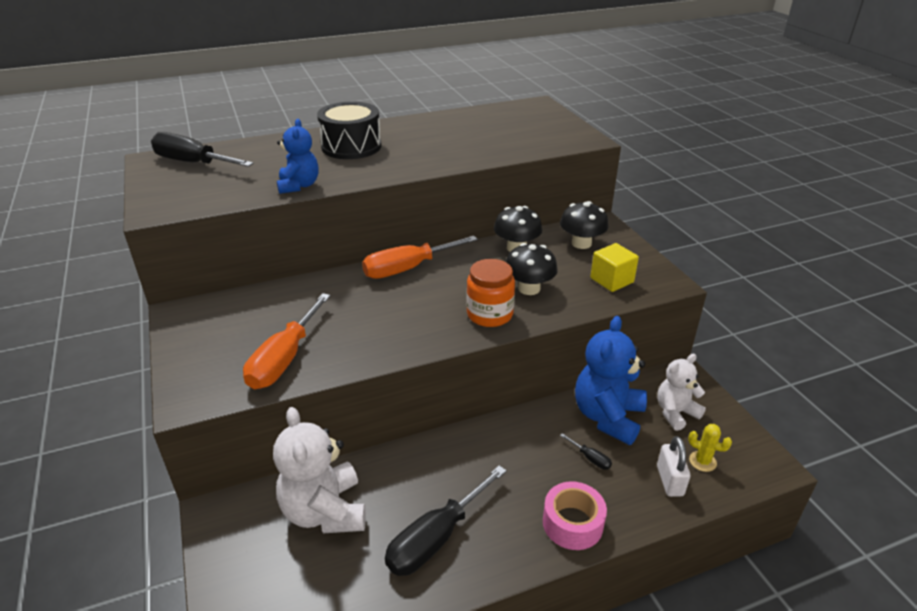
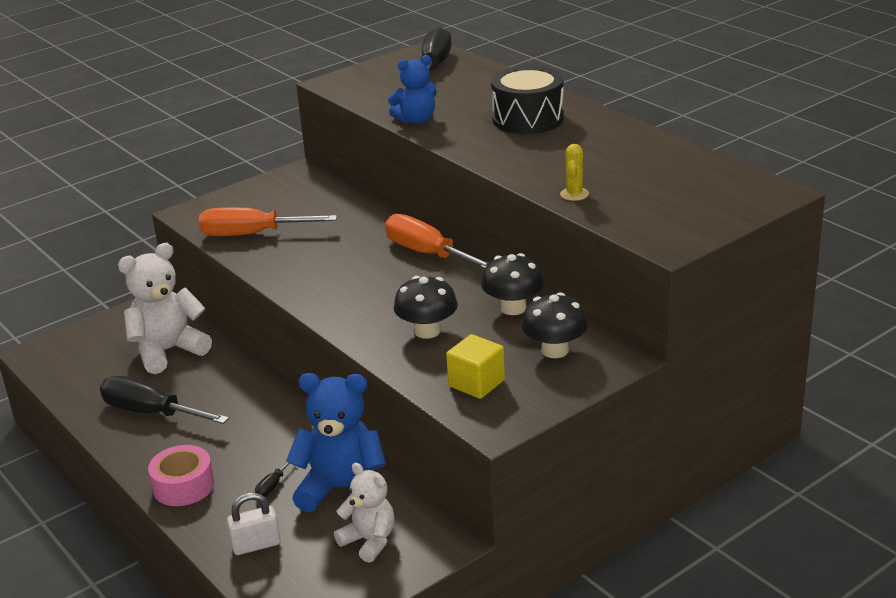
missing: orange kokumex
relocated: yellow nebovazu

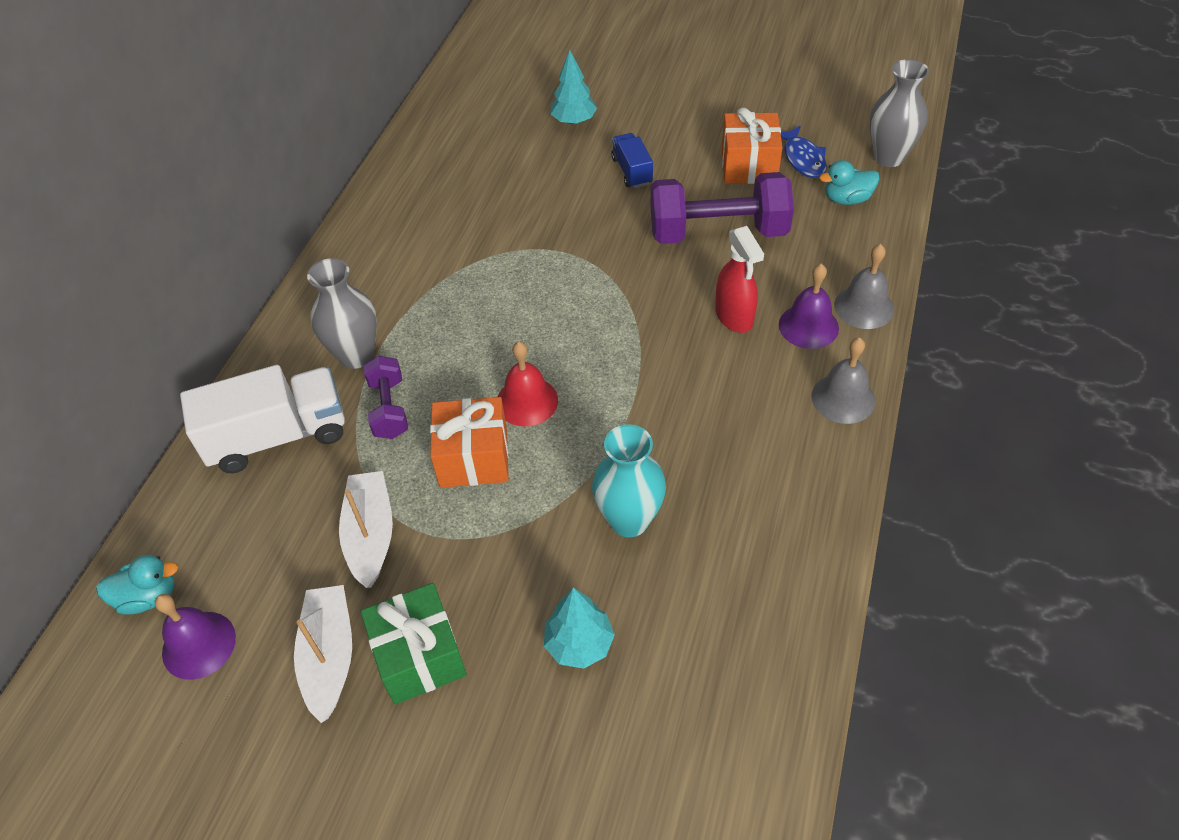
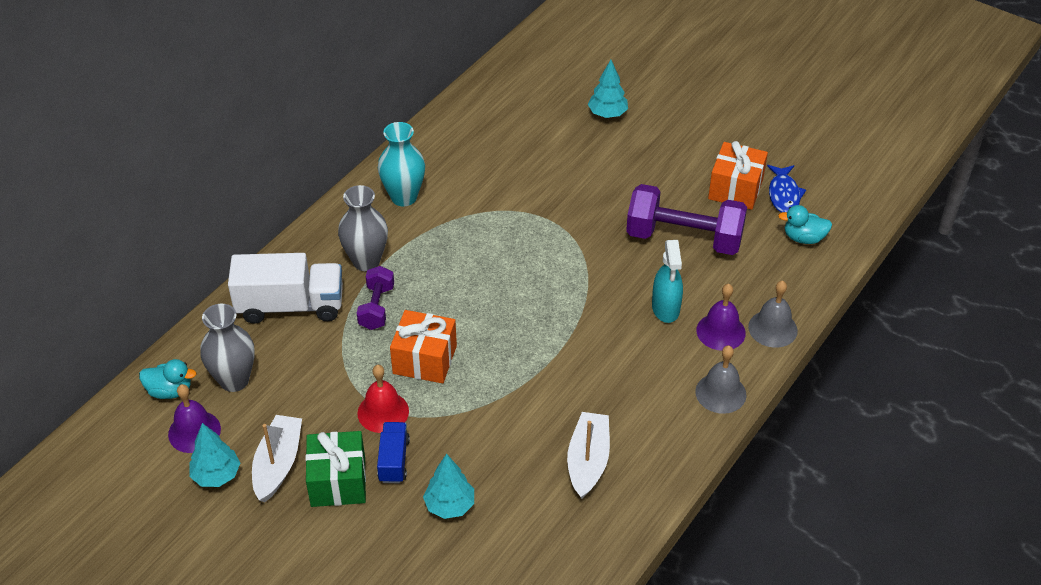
appeared: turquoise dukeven (no. 1 from left)
relocated: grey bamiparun (no. 2 from left in the first image) to grey bamiparun (no. 1 from left); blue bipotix; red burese; turquoise bamiparun; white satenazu (no. 2 from left)
colour: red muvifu to turquoise muvifu

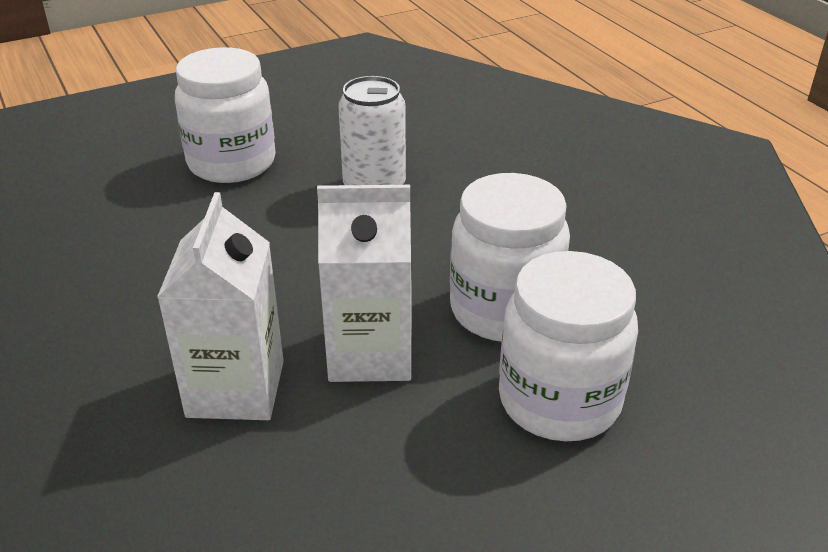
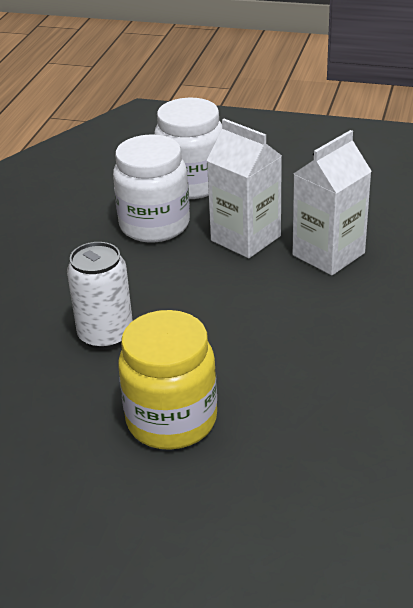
colour: white kokumex (no. 1 from left) to yellow kokumex

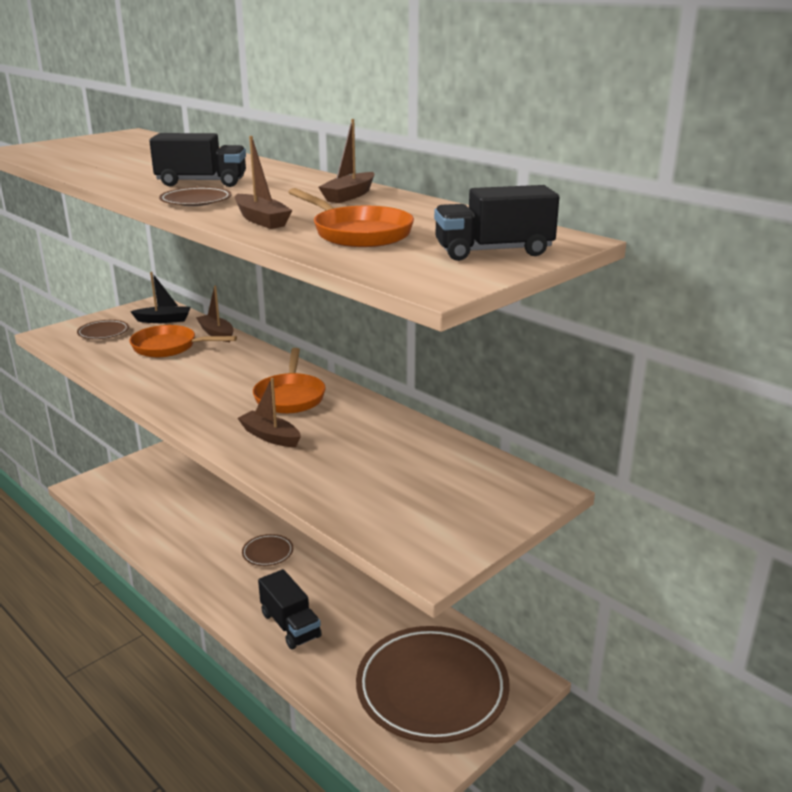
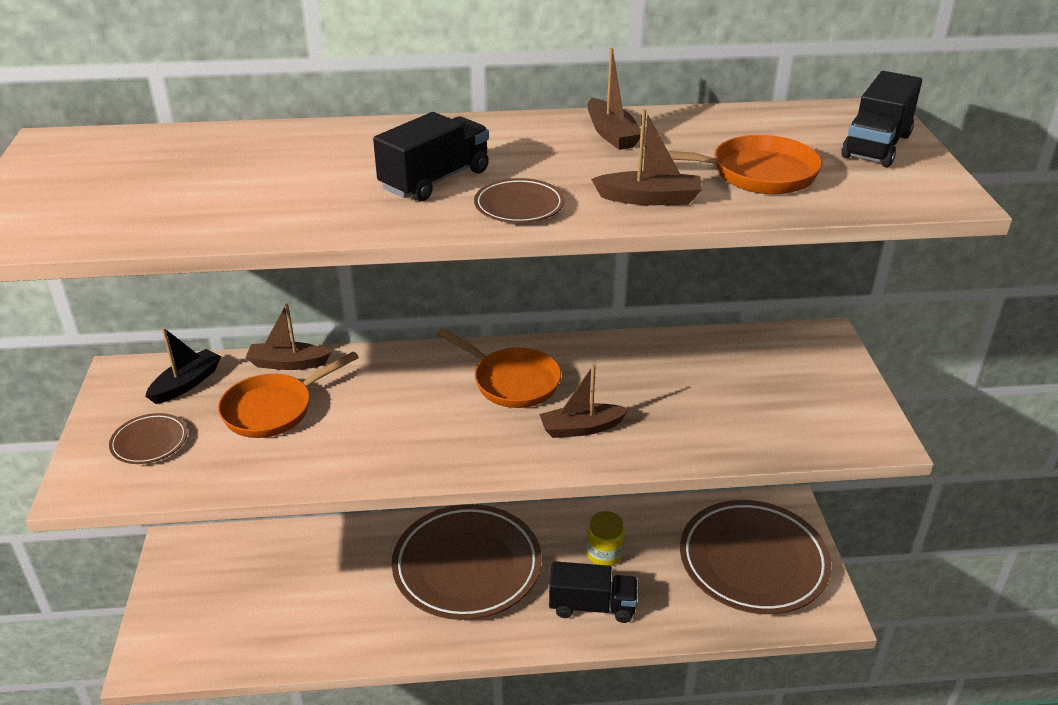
appeared: yellow kokumex
size: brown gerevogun (no. 3 from left in the first image) x2.42

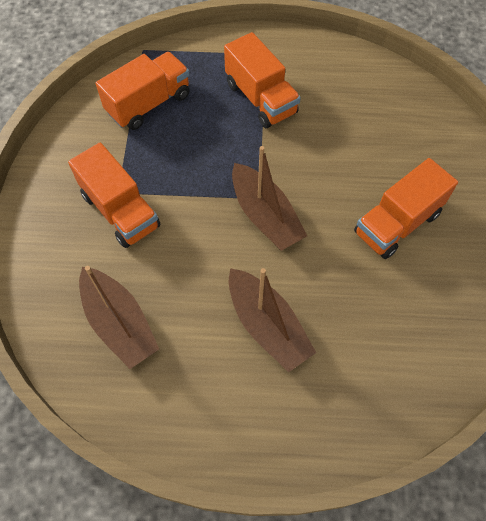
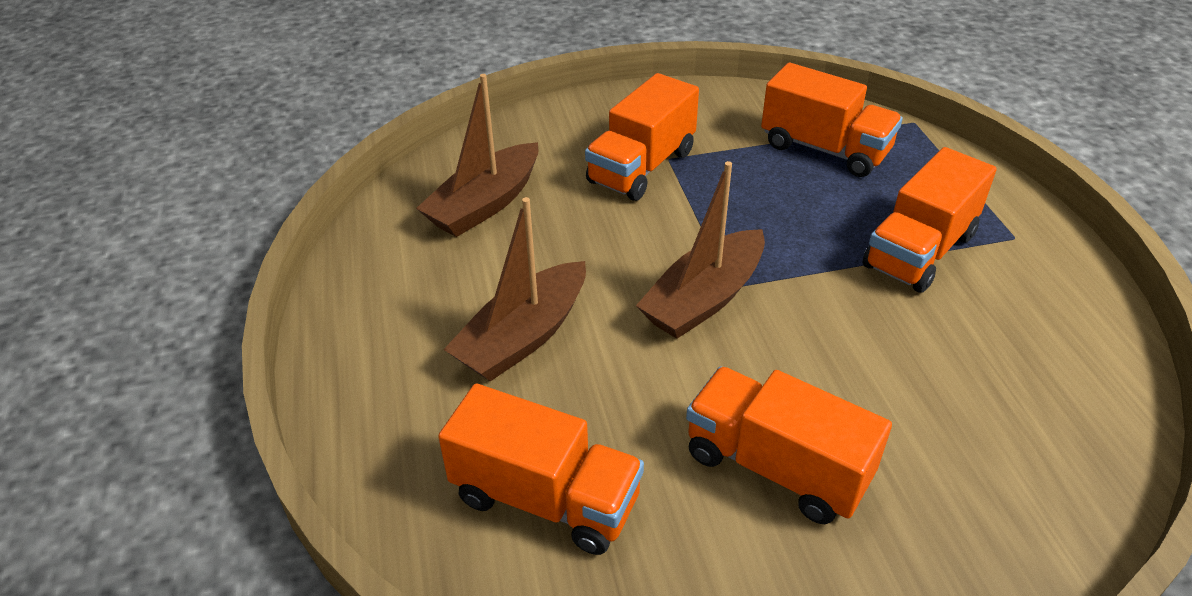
appeared: orange bipotix (no. 1 from left)

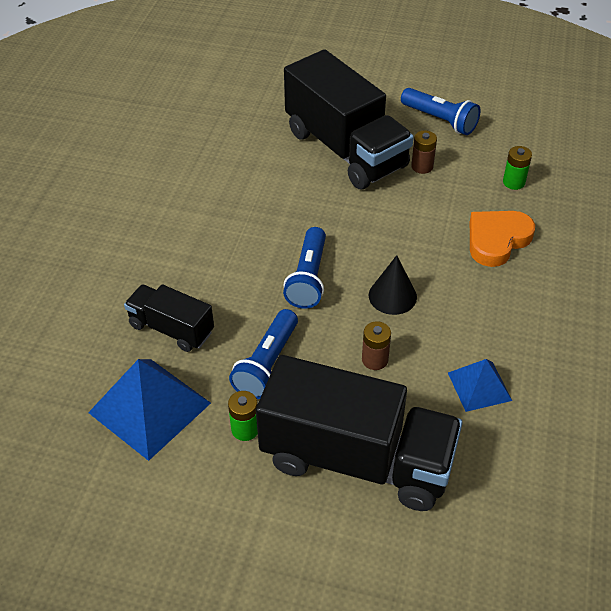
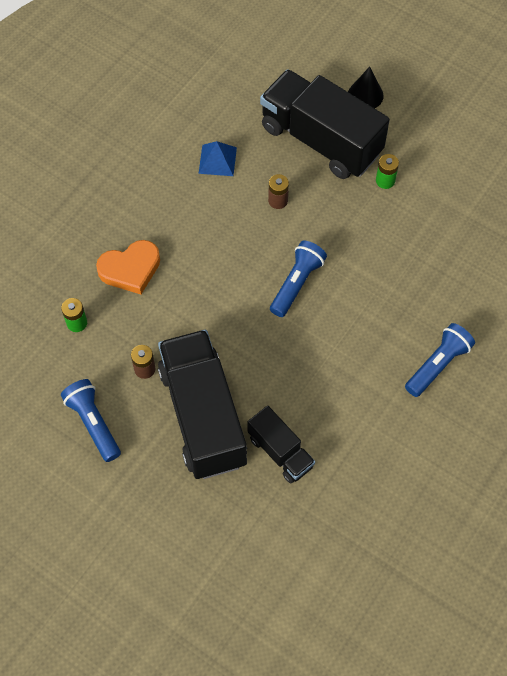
missing: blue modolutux (no. 1 from left)
relocated: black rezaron; black bipotix (no. 1 from left in the first image) to black bipotix (no. 2 from left); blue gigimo (no. 1 from left in the first image) to blue gigimo (no. 3 from left)

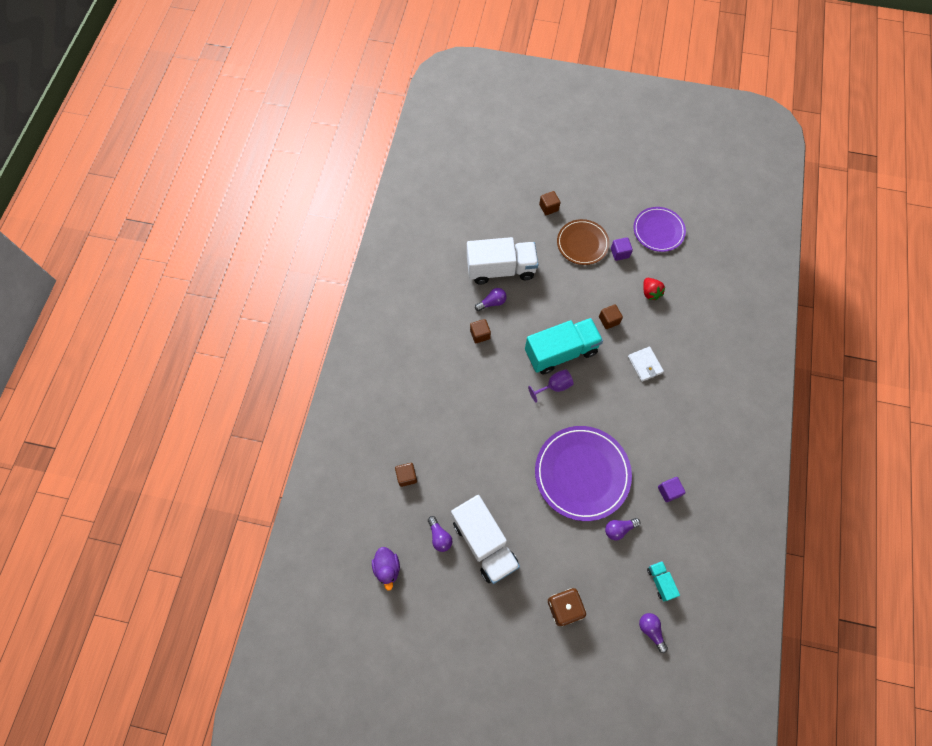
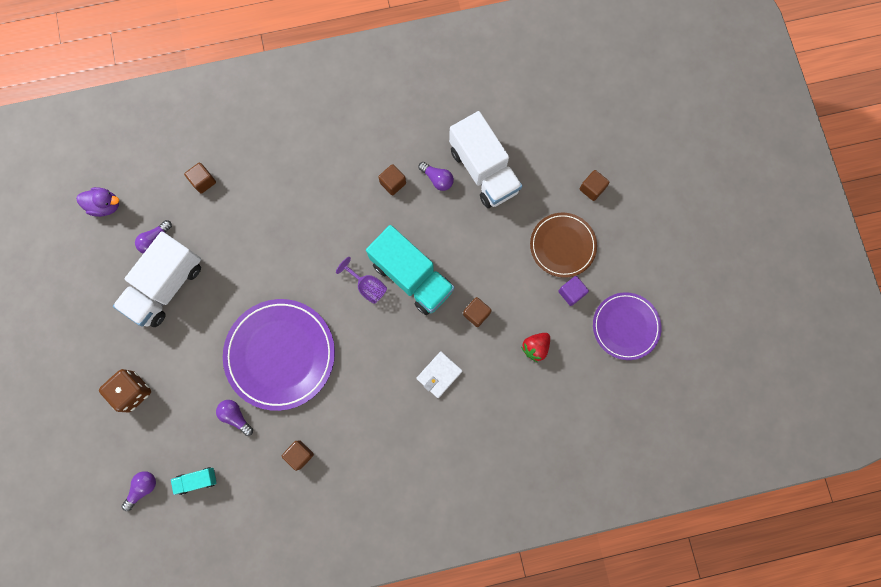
colour: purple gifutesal (no. 2 from left) to brown gifutesal (no. 2 from left)
spun: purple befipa 135 degrees counterclockwise; turquoise bipotix (no. 2 from left in the first image) 150 degrees counterclockwise

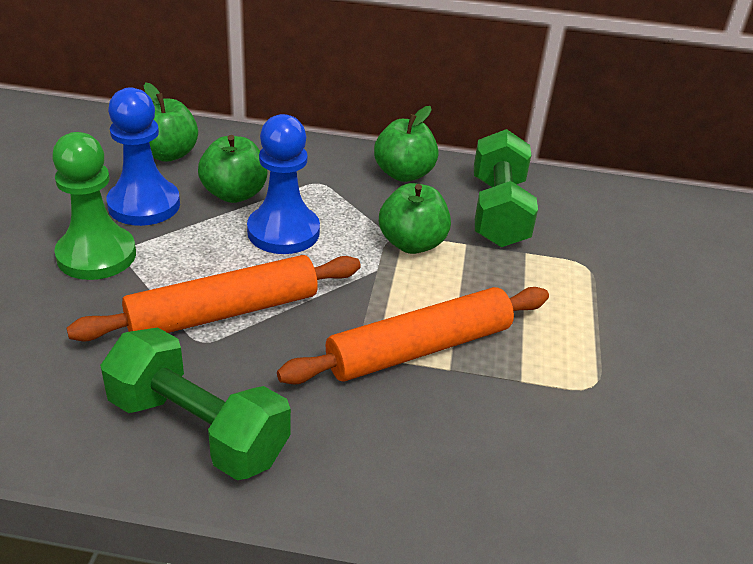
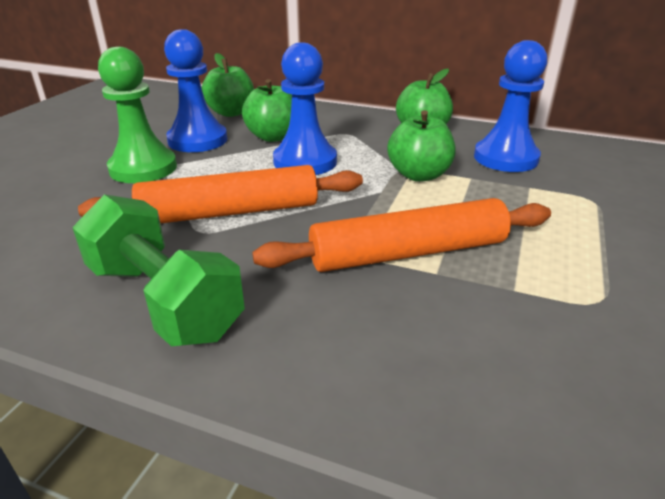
exchanged: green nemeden (no. 2 from left) to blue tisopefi (no. 3 from left)

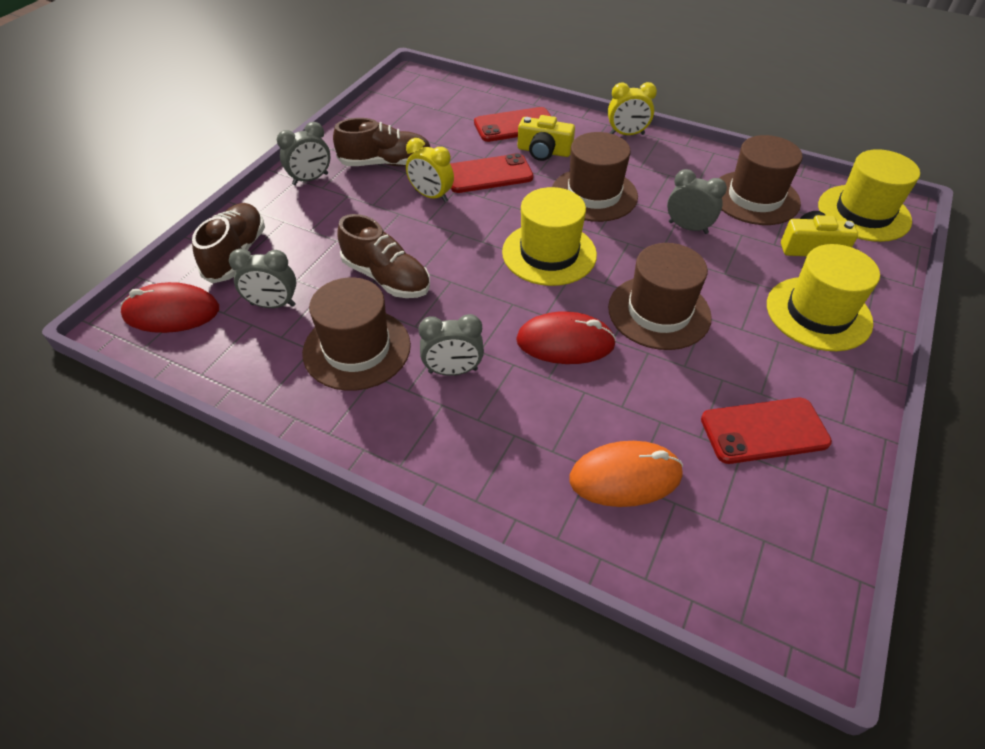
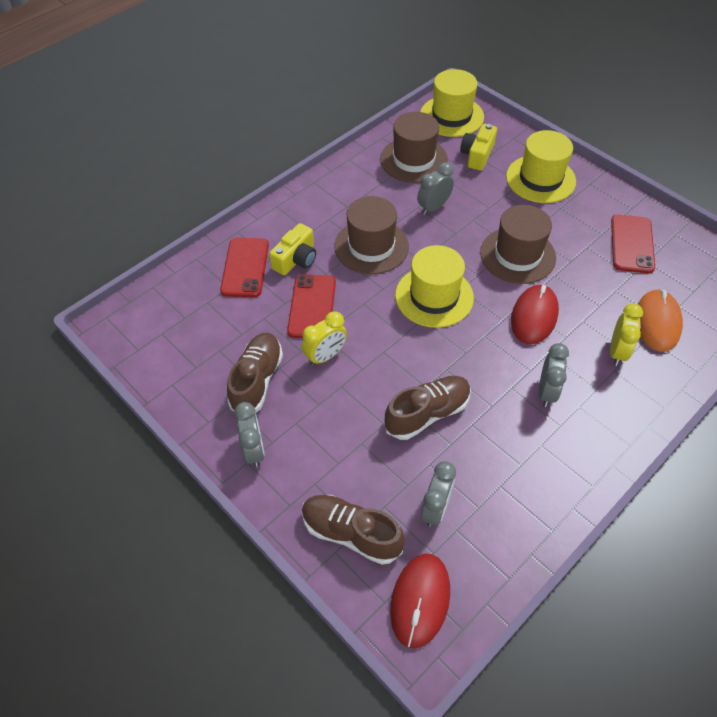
missing: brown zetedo (no. 1 from left)
relocated: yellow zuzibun (no. 2 from left)

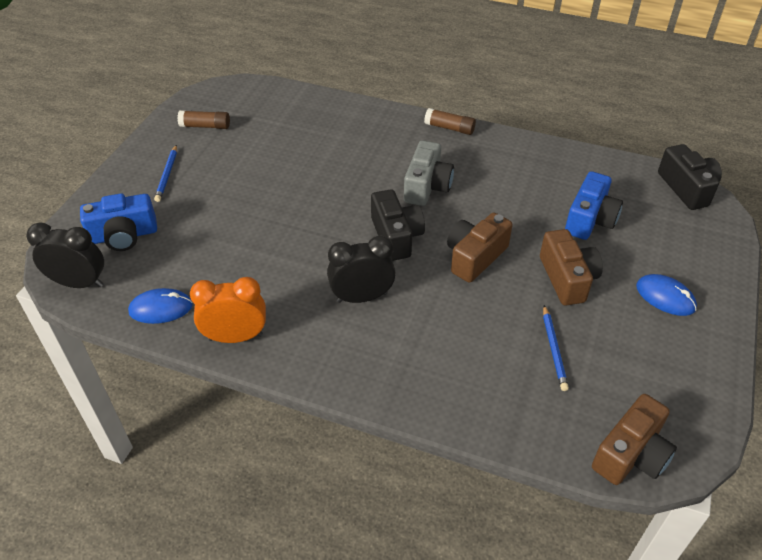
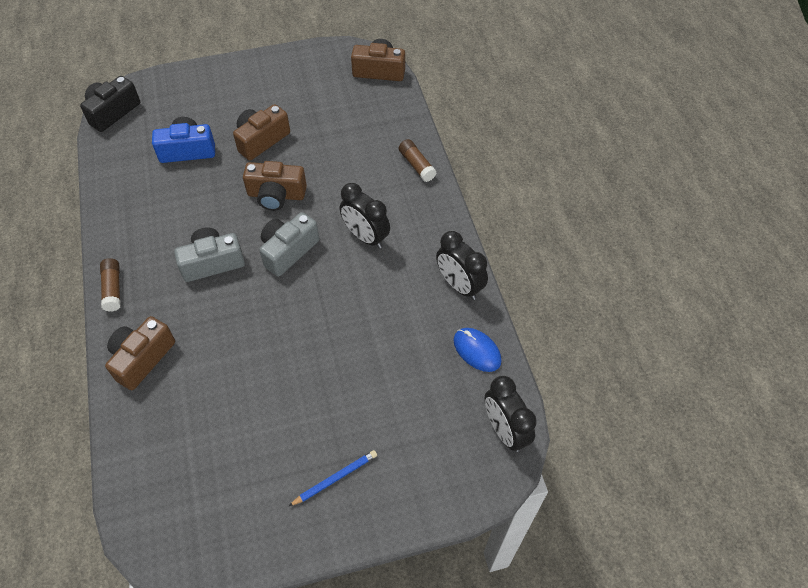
missing: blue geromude (no. 1 from left); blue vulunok (no. 2 from left); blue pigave (no. 2 from left)
appeared: brown geromude (no. 1 from left)
relocated: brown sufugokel (no. 1 from left in the first image) to brown sufugokel (no. 2 from left)
colour: black geromude (no. 1 from left) to grey geromude (no. 2 from left); orange zuzibun to black zuzibun (no. 2 from left)

